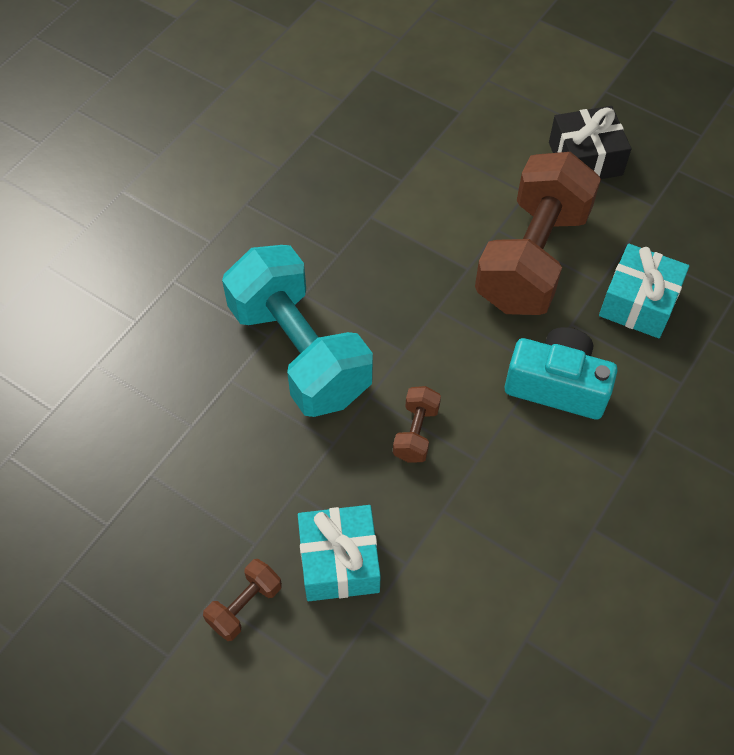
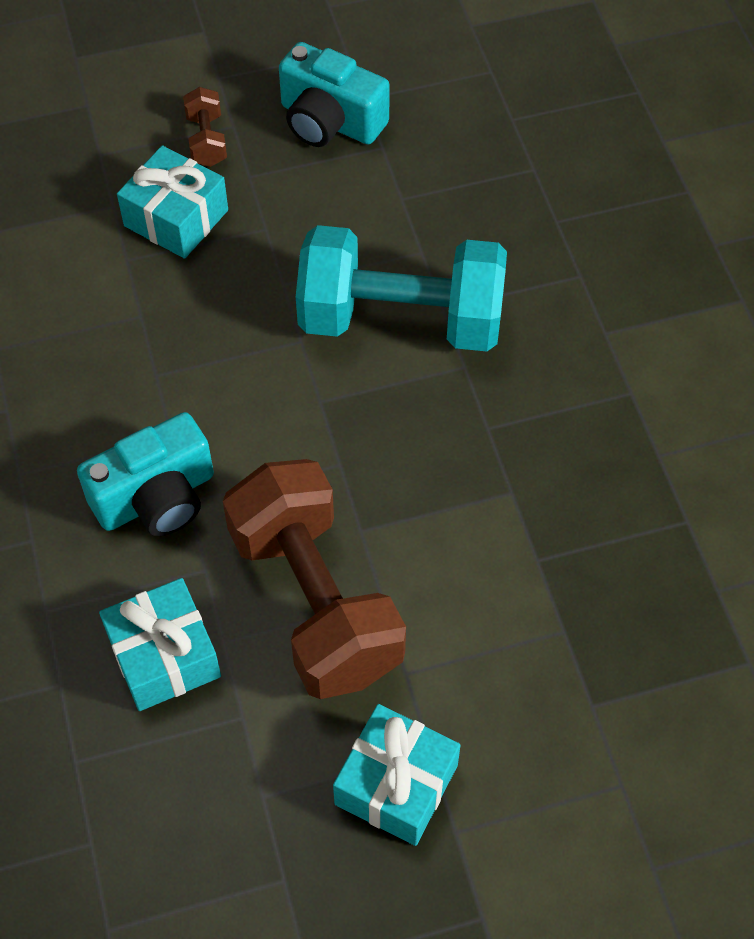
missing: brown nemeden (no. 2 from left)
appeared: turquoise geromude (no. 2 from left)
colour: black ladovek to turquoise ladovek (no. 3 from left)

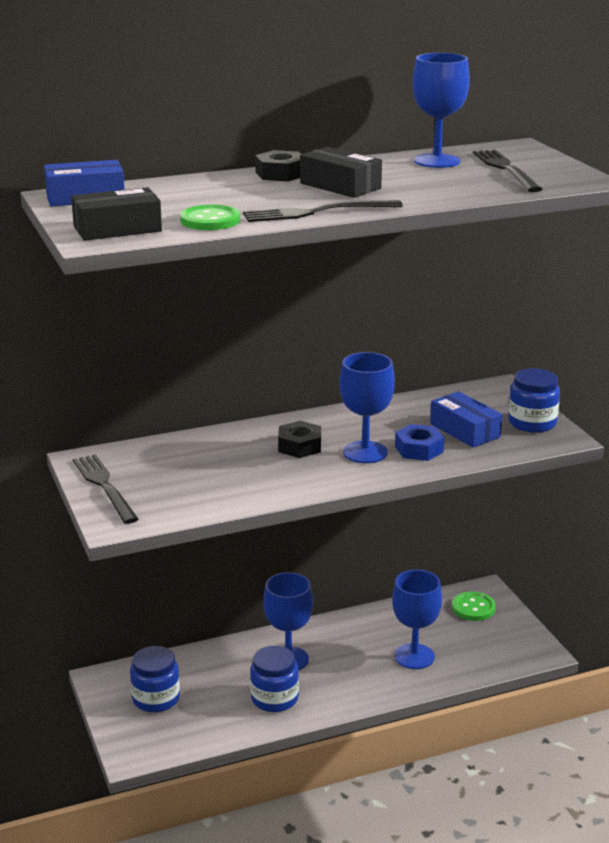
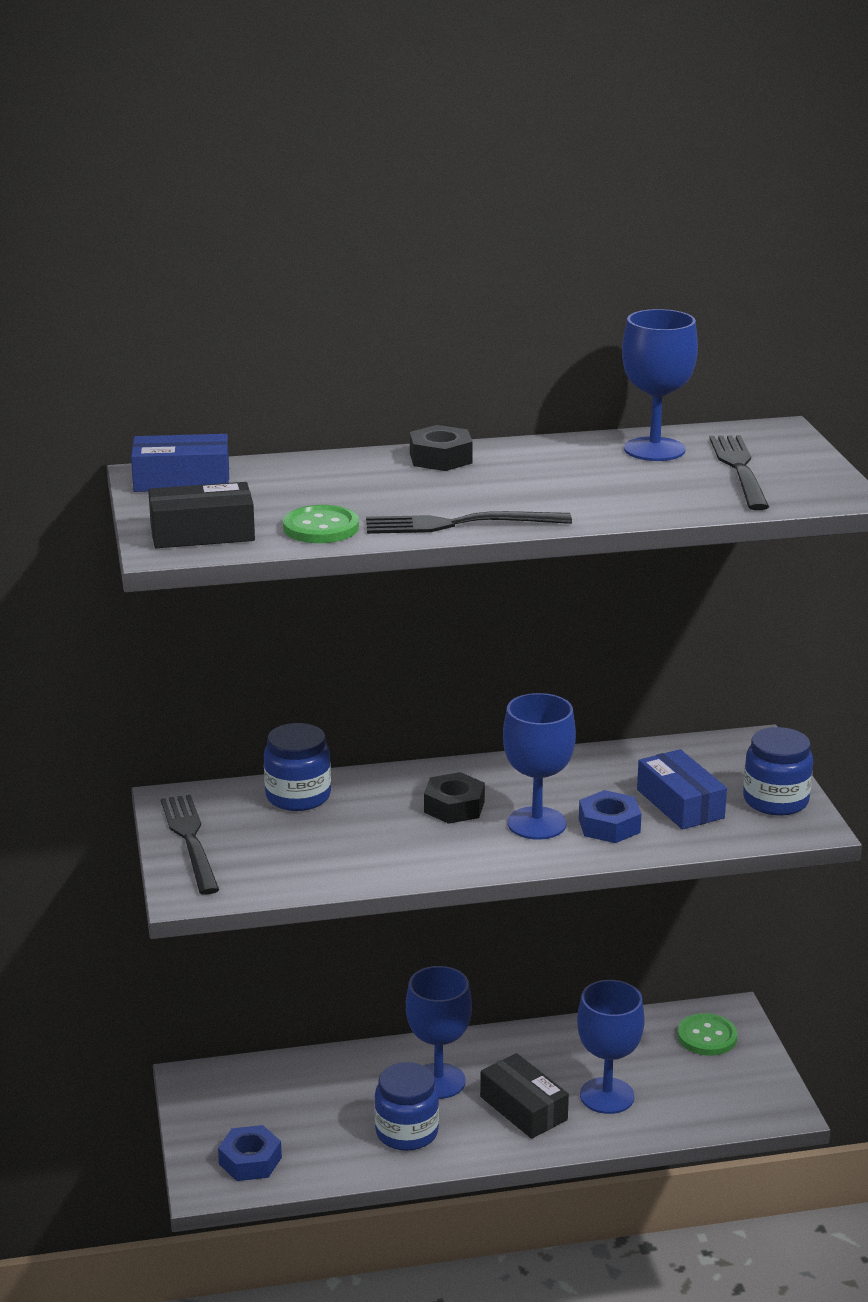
appeared: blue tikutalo (no. 1 from left)
relocated: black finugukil (no. 2 from left); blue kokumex (no. 1 from left)

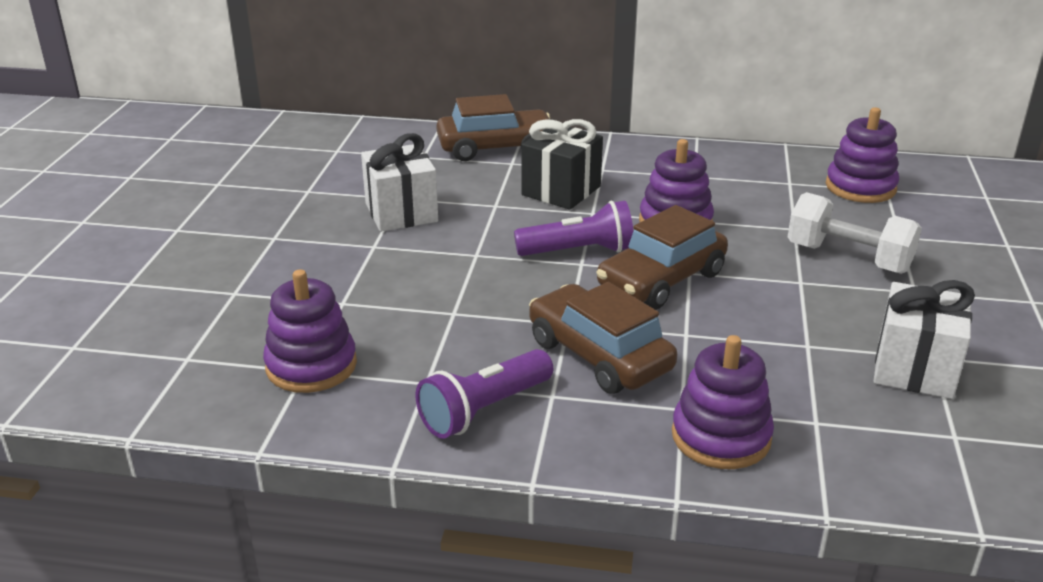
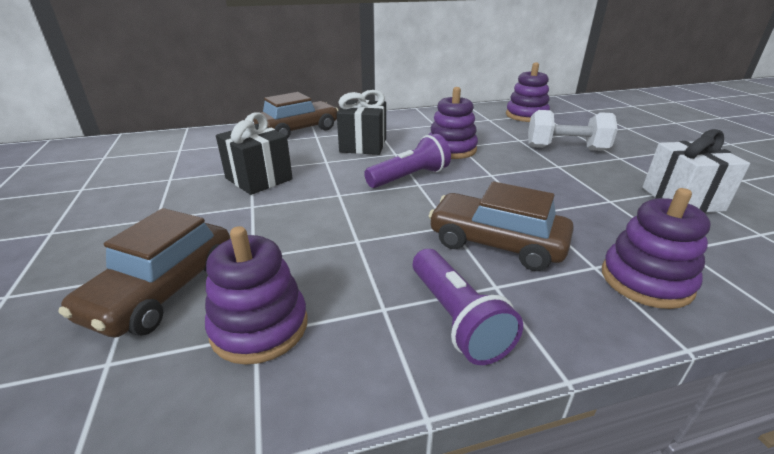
relocated: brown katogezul (no. 3 from left in the first image) to brown katogezul (no. 1 from left)
colour: white ladovek (no. 1 from left) to black ladovek (no. 1 from left)
spun: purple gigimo (no. 1 from left in the first image) 45 degrees counterclockwise

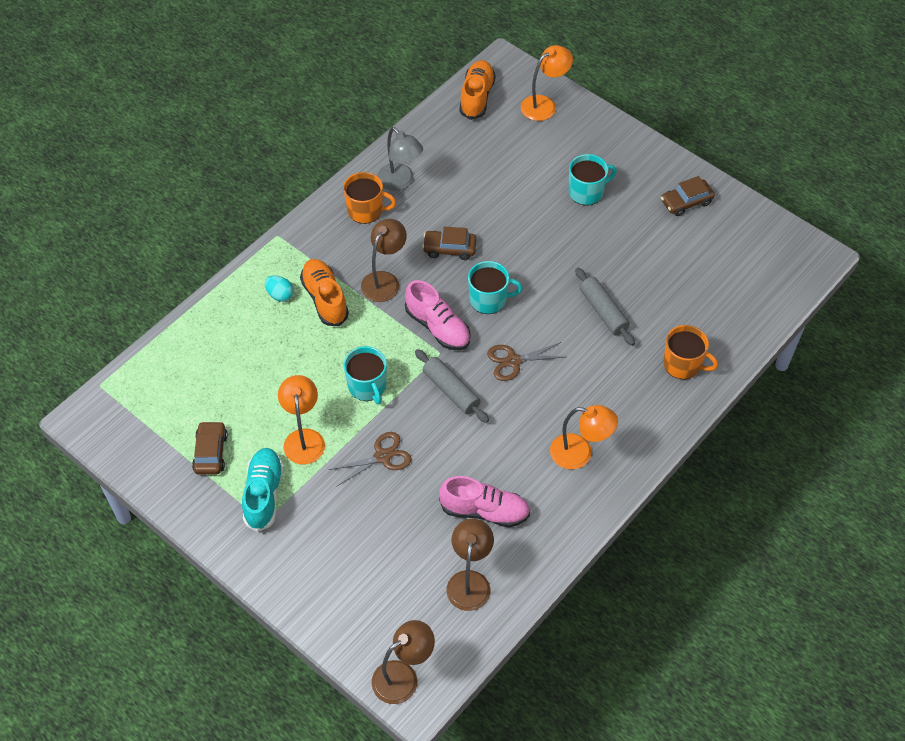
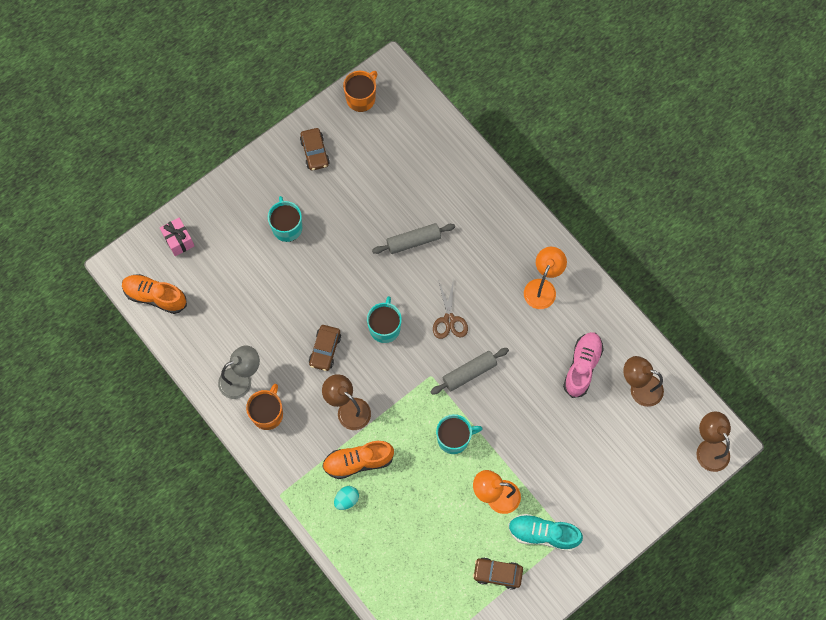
missing: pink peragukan (no. 1 from left); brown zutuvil (no. 1 from left)
relocated: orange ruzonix (no. 2 from left)
exchanged: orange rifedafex (no. 2 from left) to pink ladovek

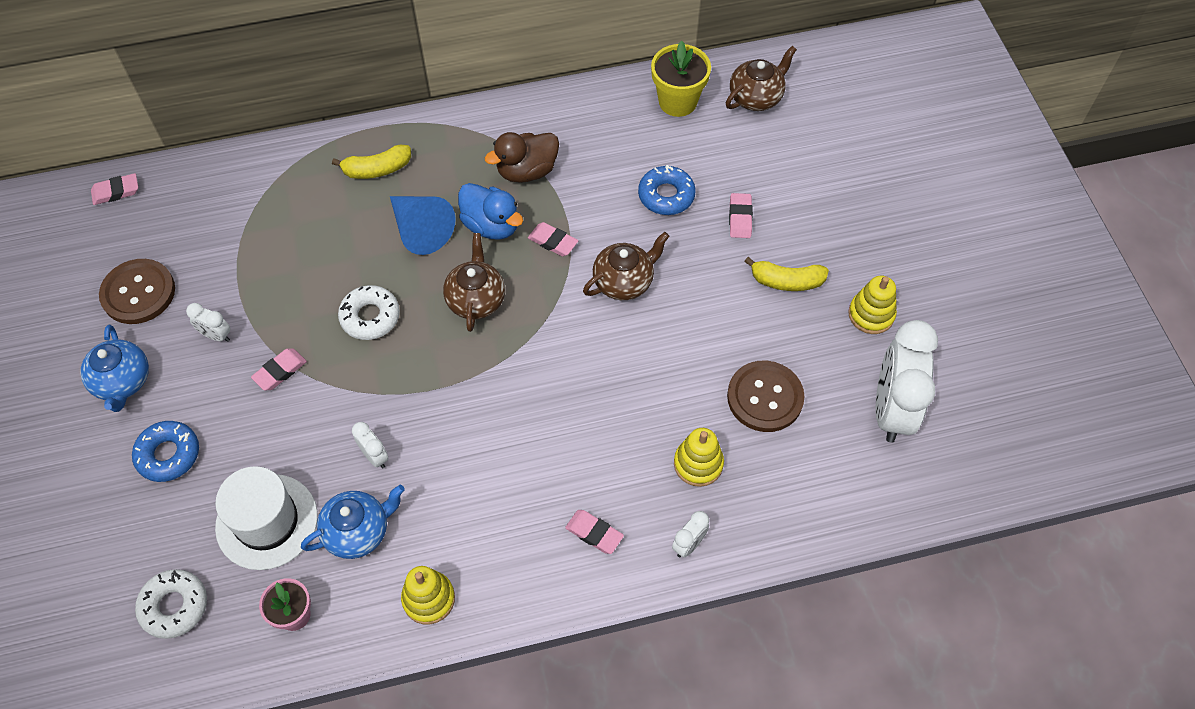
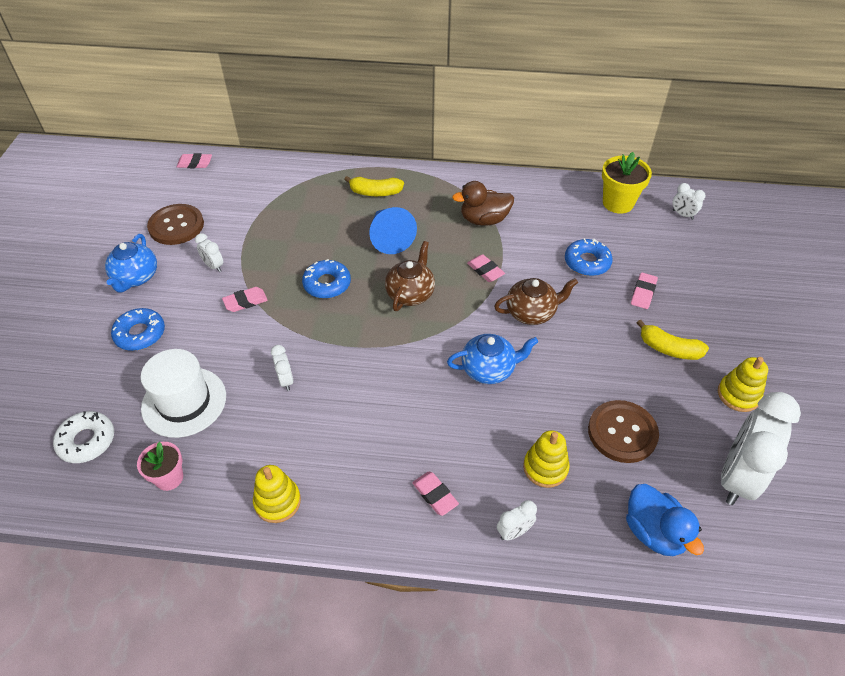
relocated: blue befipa; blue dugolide (no. 2 from left)
exchanged: brown dugolide (no. 3 from left) to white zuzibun (no. 4 from left)
colour: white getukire (no. 2 from left) to blue getukire (no. 2 from left)

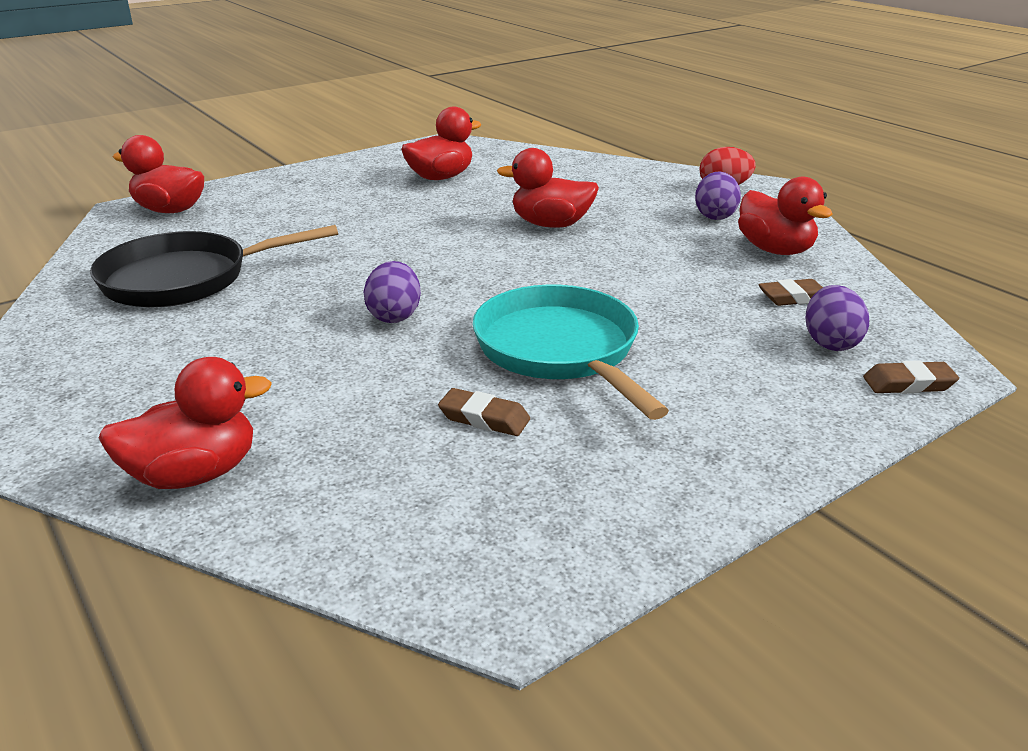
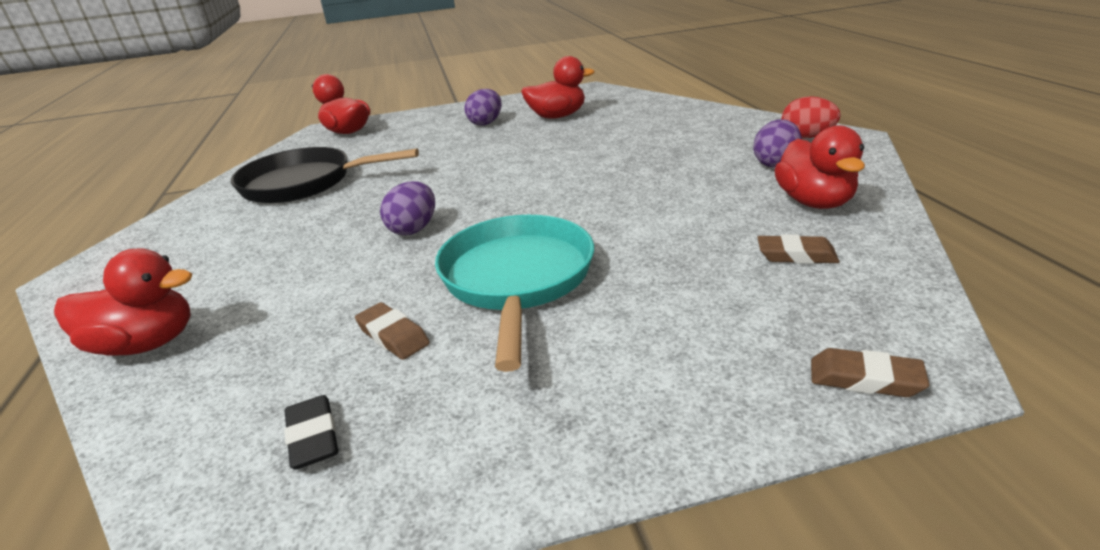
missing: red befipa (no. 4 from left)
appeared: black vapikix
relocated: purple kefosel (no. 3 from left in the first image) to purple kefosel (no. 2 from left)

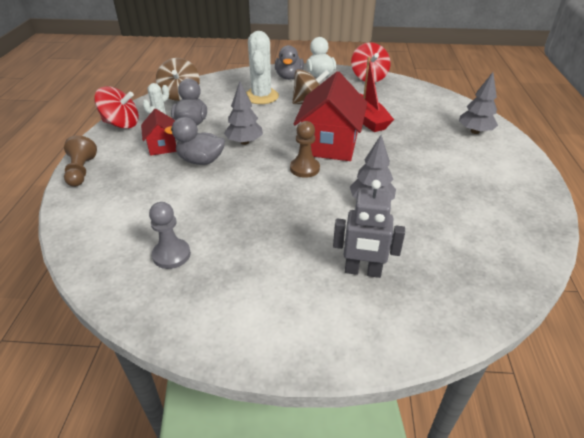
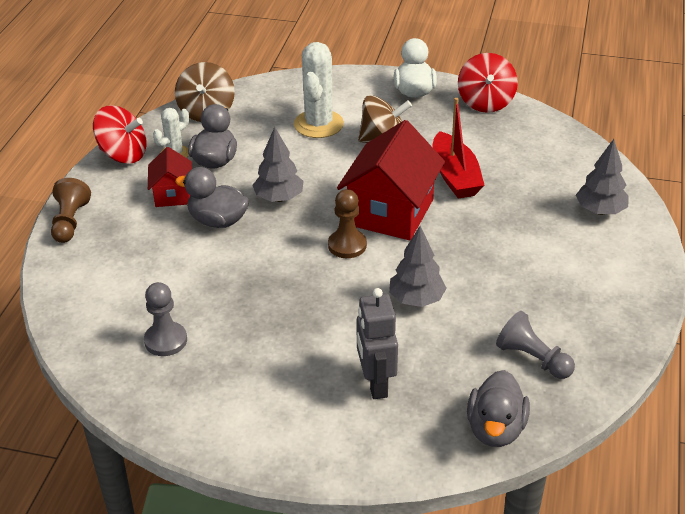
appeared: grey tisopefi (no. 2 from left)
relocated: grey befipa (no. 3 from left)
spun: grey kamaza 60 degrees clockwise

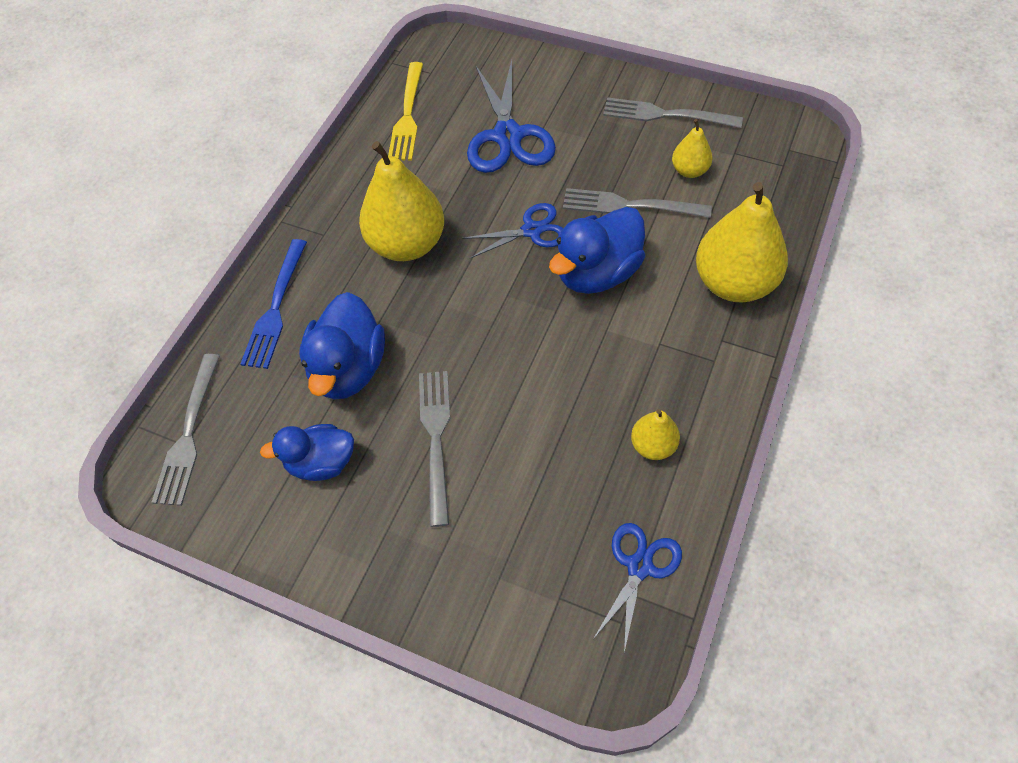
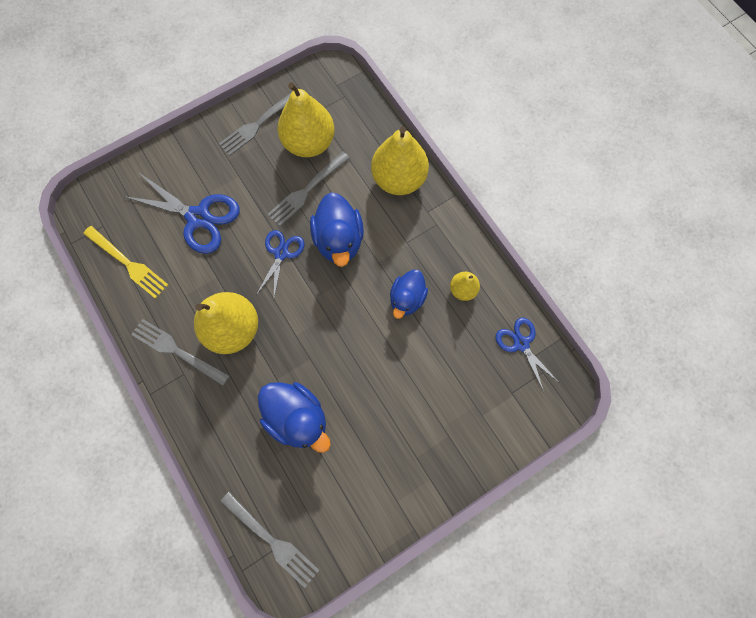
missing: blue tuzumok
relocated: grey tuzumok (no. 2 from left in the first image) to grey tuzumok (no. 1 from left); blue befipa (no. 1 from left in the first image) to blue befipa (no. 3 from left)
size: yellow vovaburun (no. 3 from left in the first image) x2.02

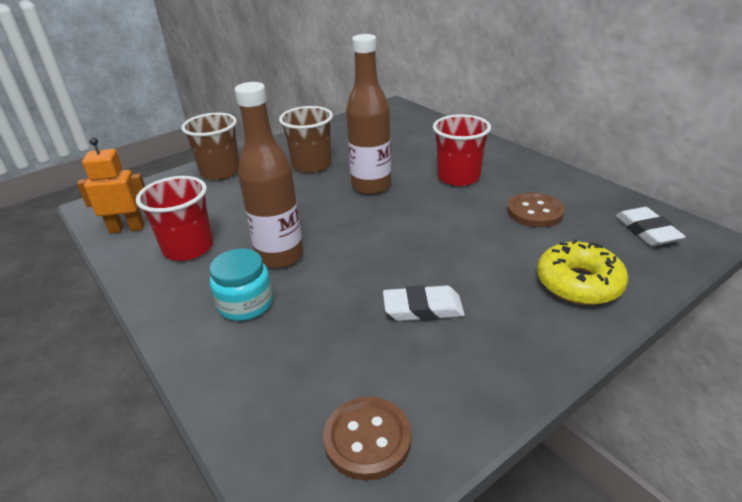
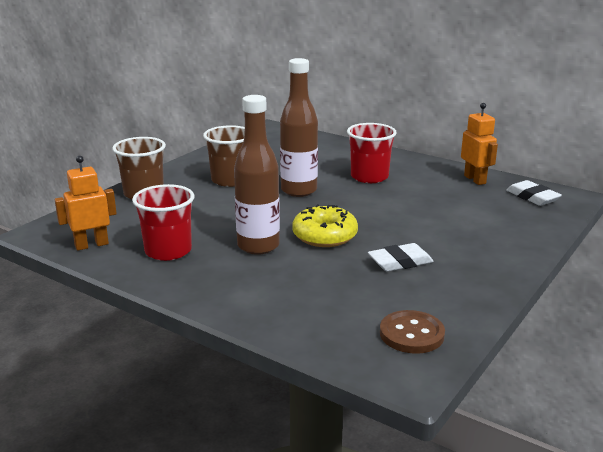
missing: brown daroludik (no. 2 from left); turquoise kokumex
appeared: orange kamaza (no. 2 from left)
relocated: yellow getukire

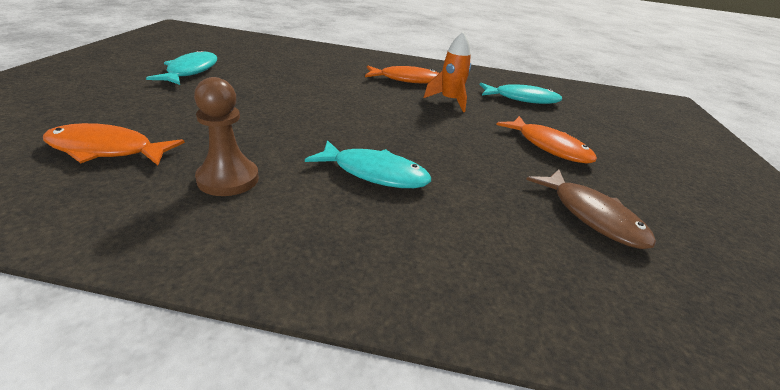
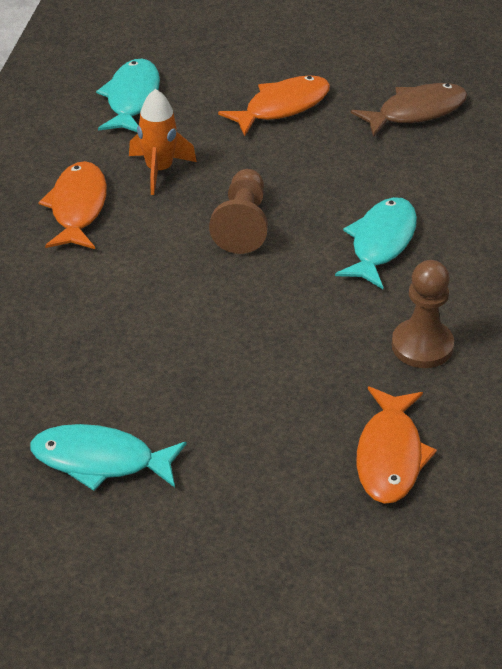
appeared: brown tisopefi (no. 1 from left)

